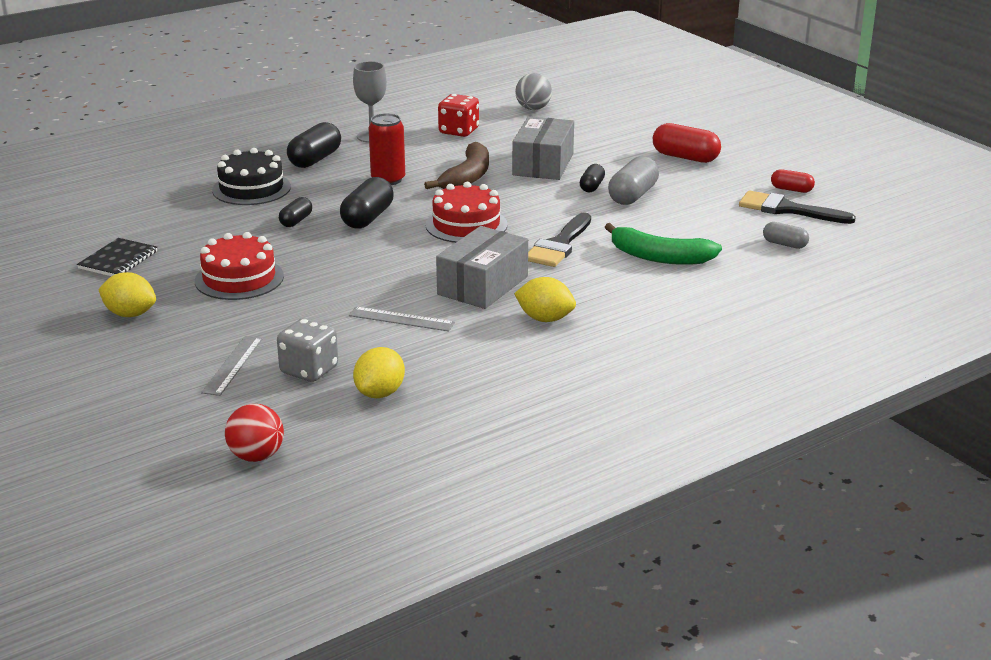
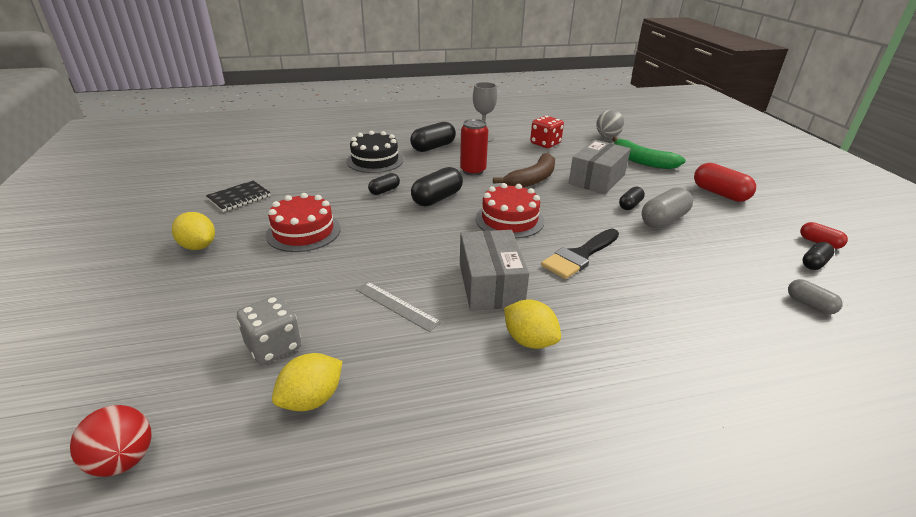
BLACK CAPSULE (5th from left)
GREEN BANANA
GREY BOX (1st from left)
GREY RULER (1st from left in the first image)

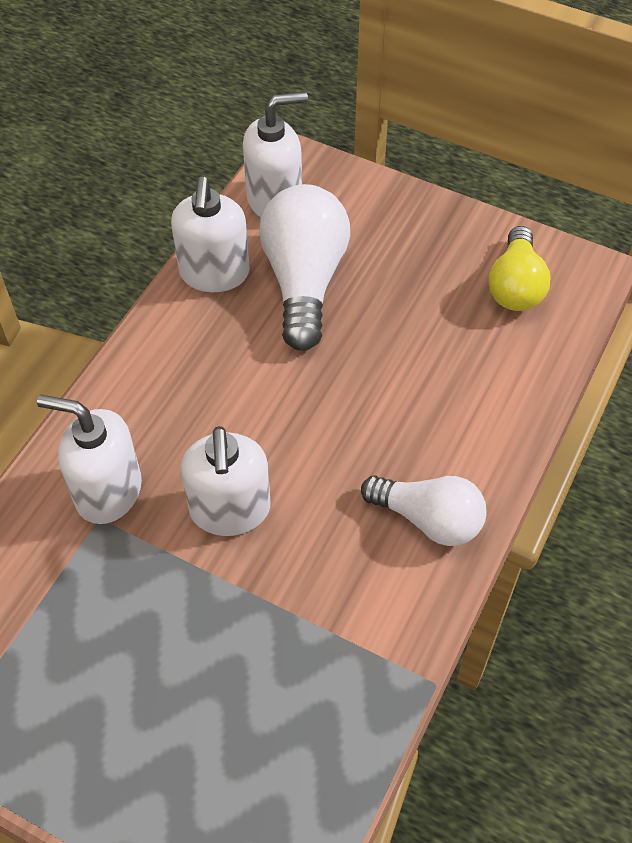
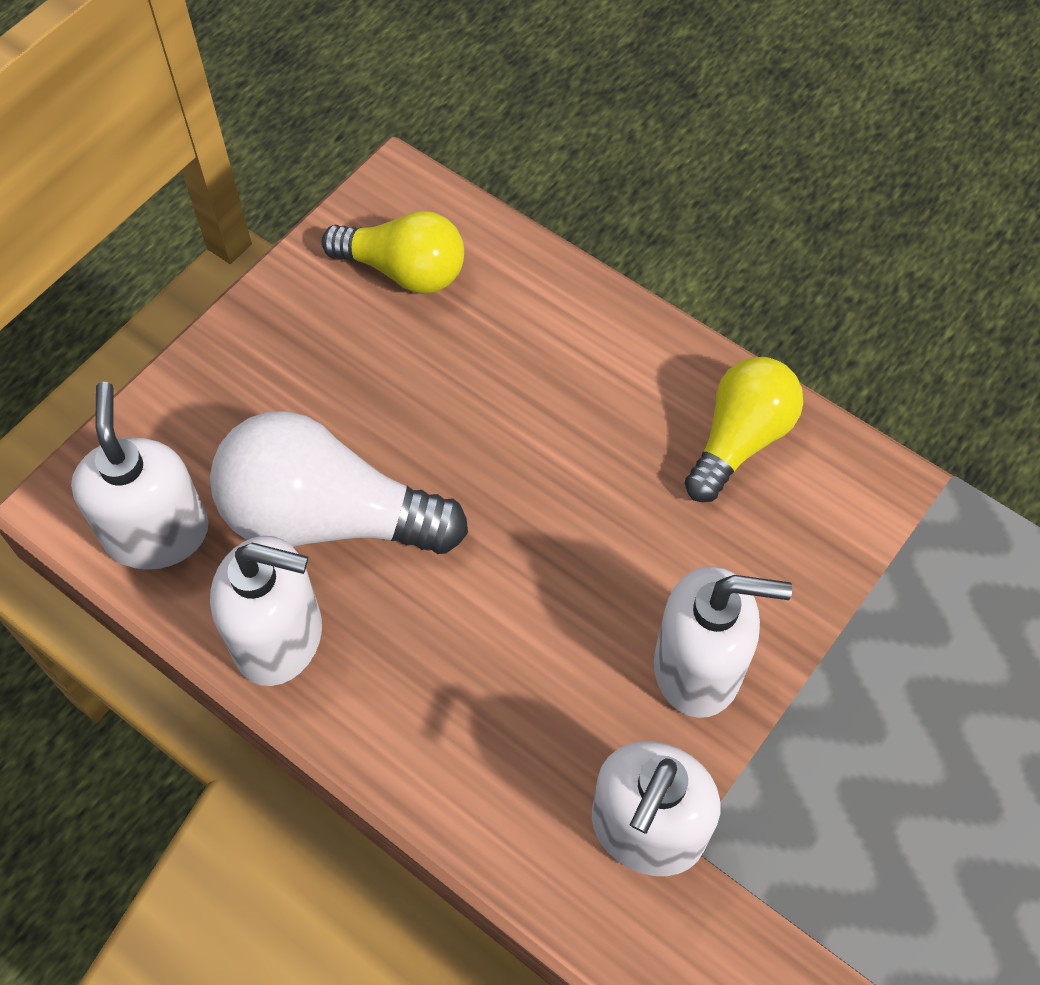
YELLOW LIGHT BULB (2nd from left)

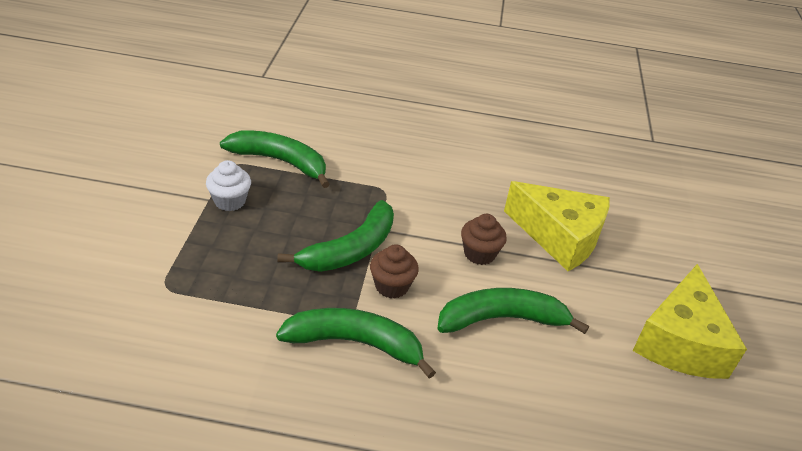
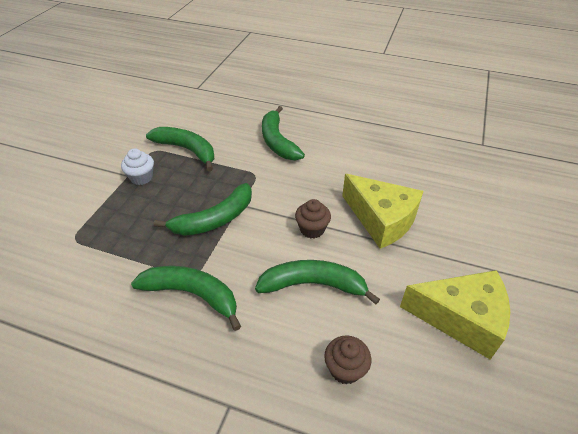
BROWN CUPCAKE (2nd from left)
YELLOW CHEESE (2nd from left)
GREEN BANANA (4th from left)

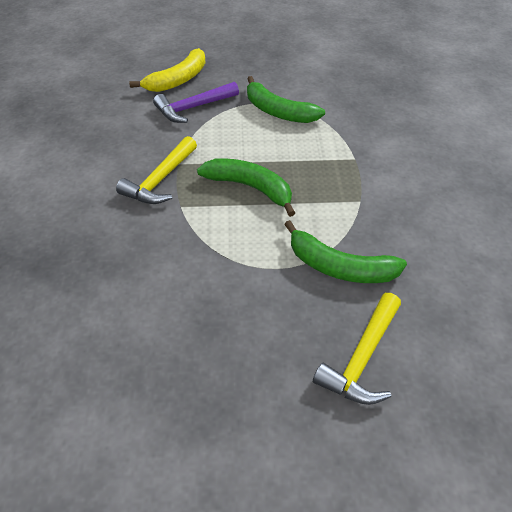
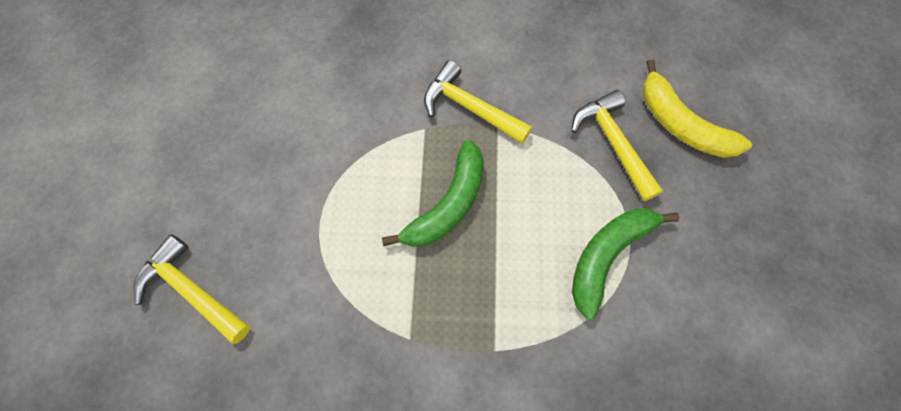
YELLOW HAMMER (3rd from left)
GREEN BANANA (3rd from left in the first image)

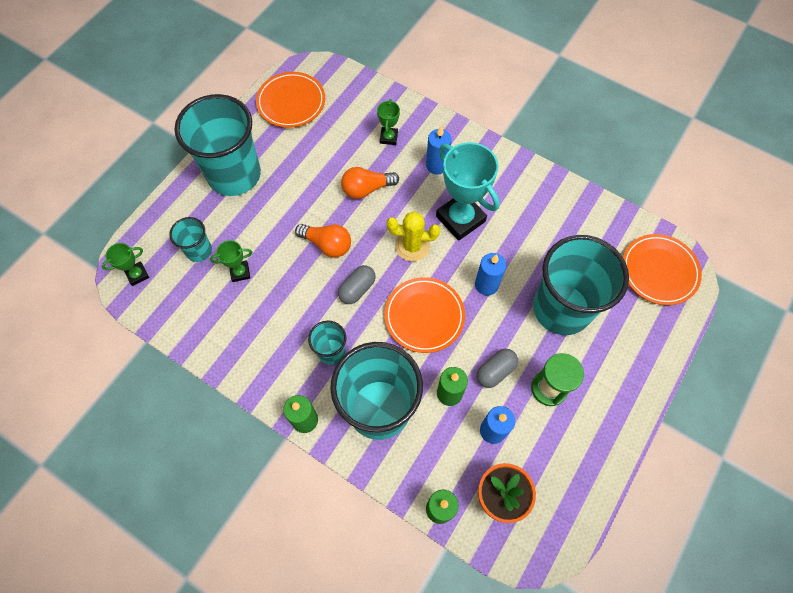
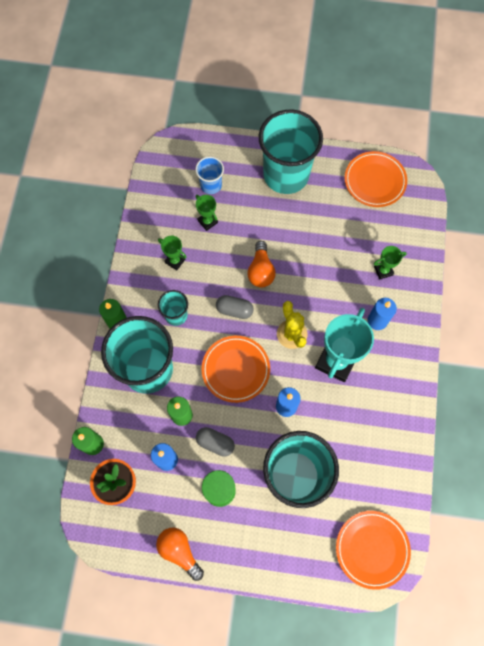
ORANGE LIGHT BULB (1st from left)
BLUE CUP
GREEN TROPHY (1st from left)

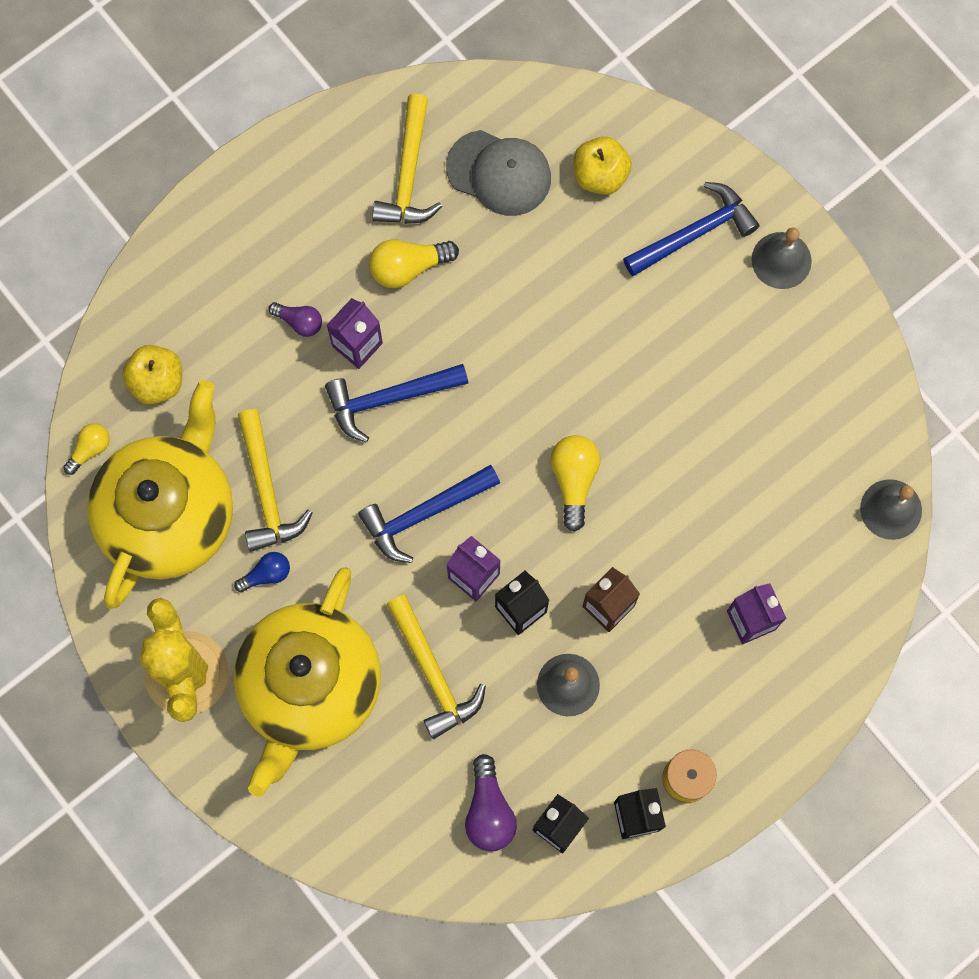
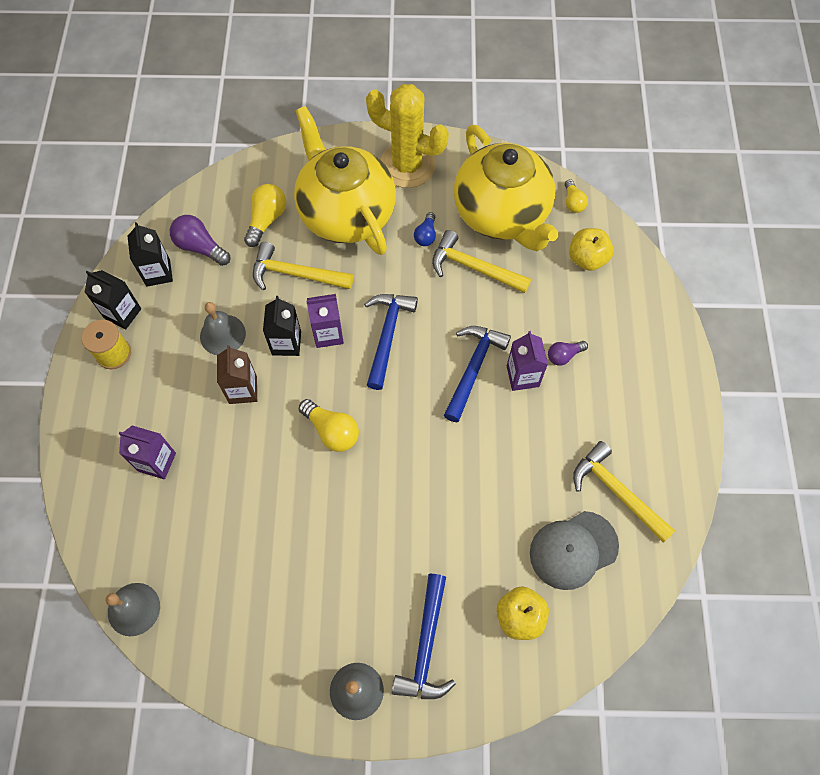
YELLOW LIGHT BULB (1st from left)

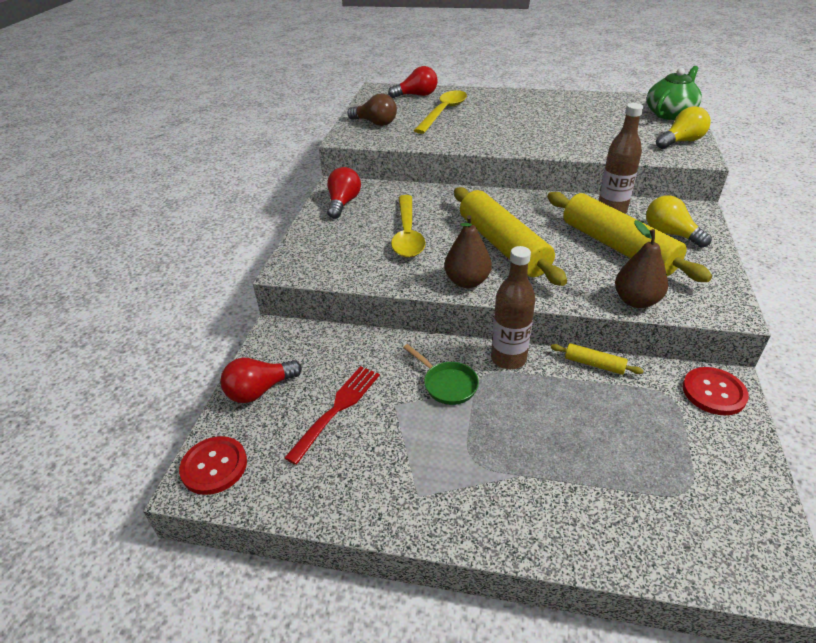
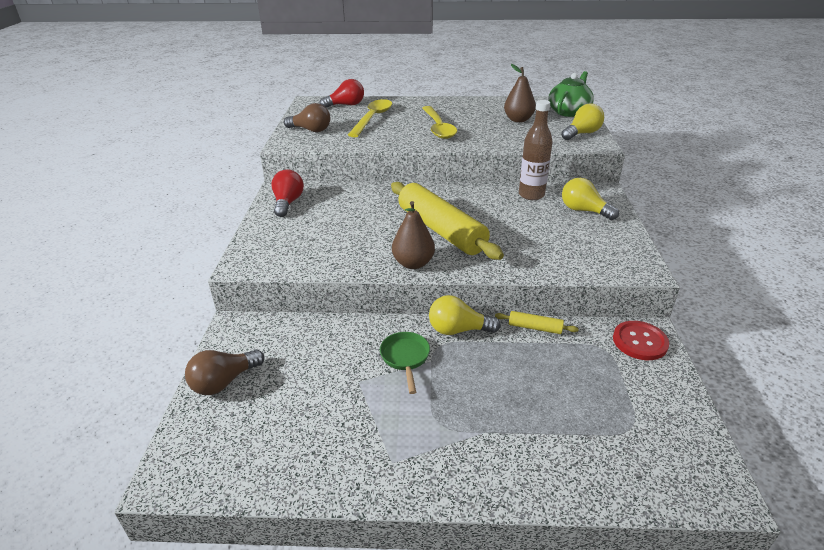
YELLOW ROLLING PIN (3rd from left in the first image)
YELLOW SPOON (2nd from left)
BROWN PEAR (2nd from left)
YELLOW LIGHT BULB (1st from left)
GREEN PAN
BROWN LIGHT BULB (1st from left)
RED FORK
RED BUTTON (1st from left in the first image)

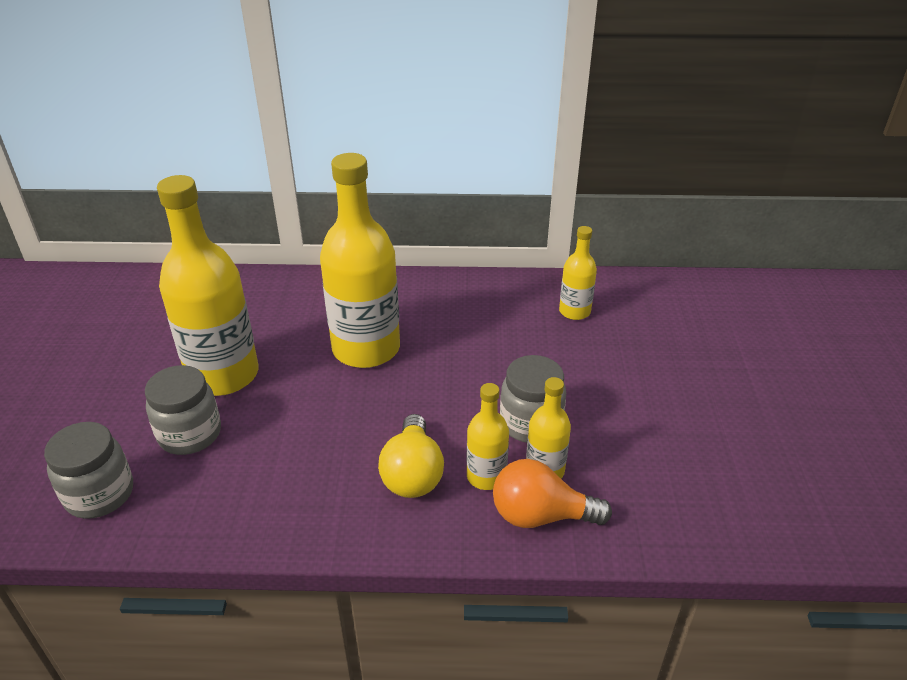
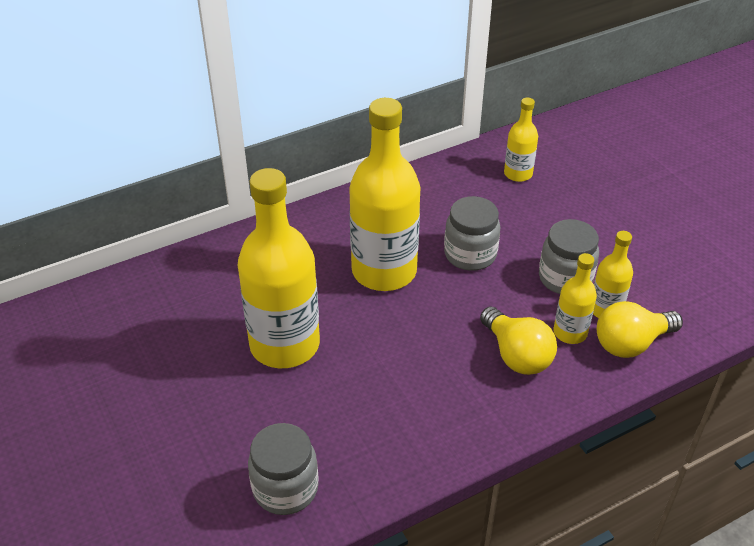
GREY JAR (2nd from left)
YELLOW LIGHT BULB (2nd from left)

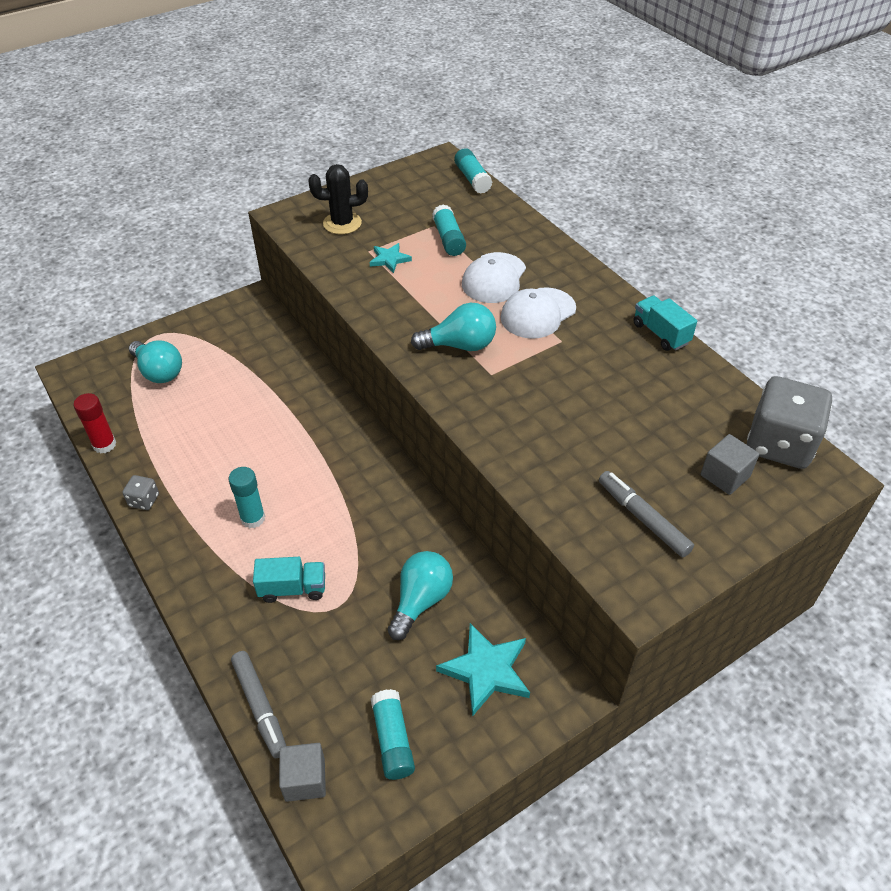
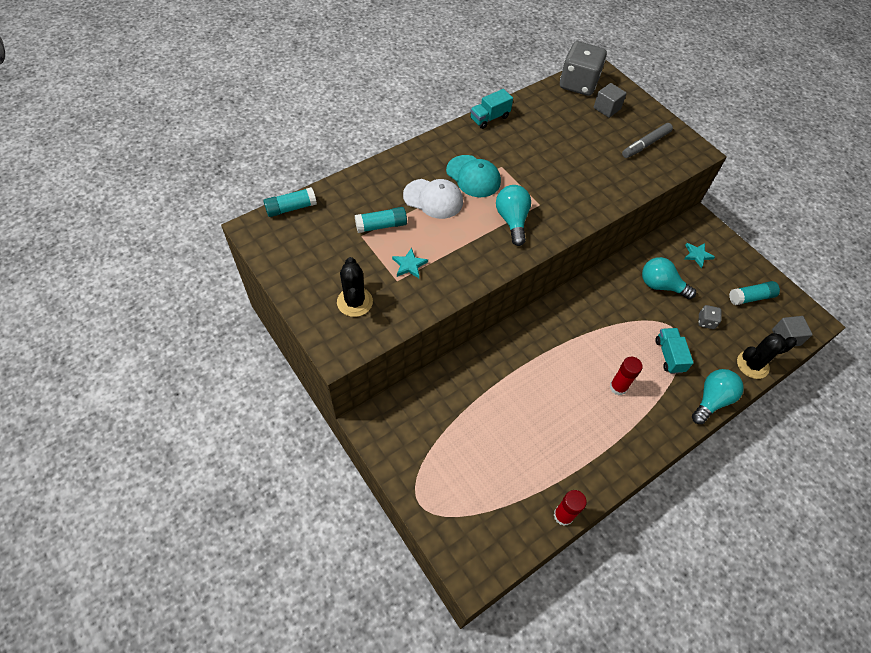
TURQUOISE CAP
TURQUOISE LIGHT BULB (3rd from left)
RED GLUE STICK (2nd from left)
GREY DICE (2nd from left)
TURQUOISE STAR (2nd from left)
BLACK CACTUS (2nd from left)

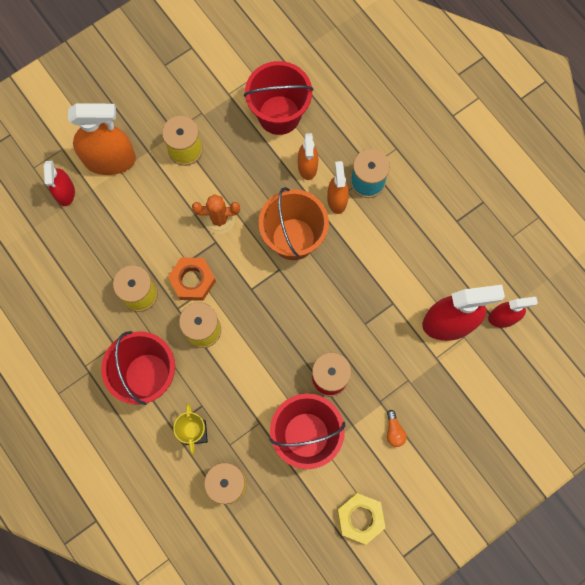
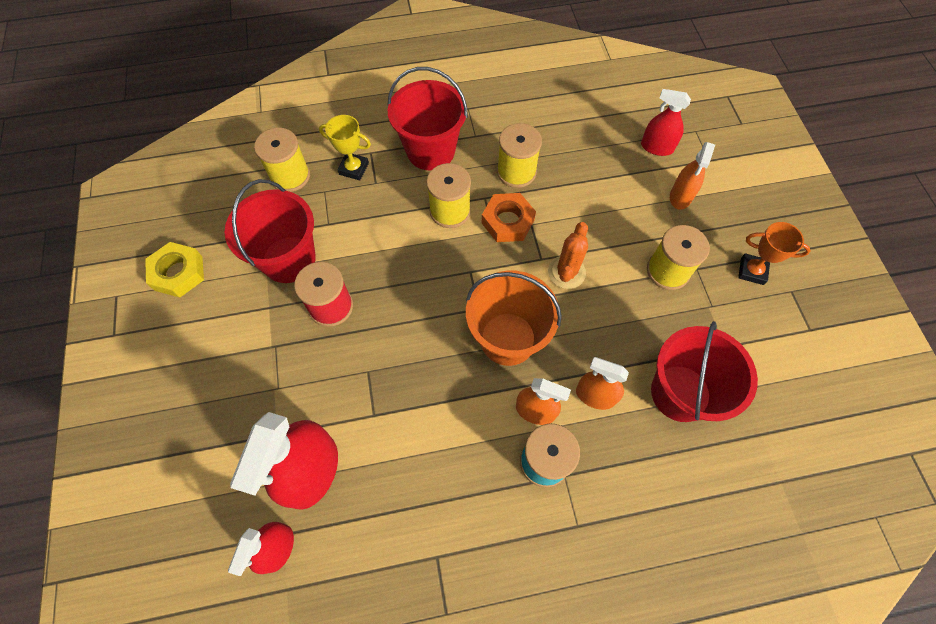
ORANGE SPRAY BOTTLE (3rd from left)
ORANGE LIGHT BULB
ORANGE TROPHY

